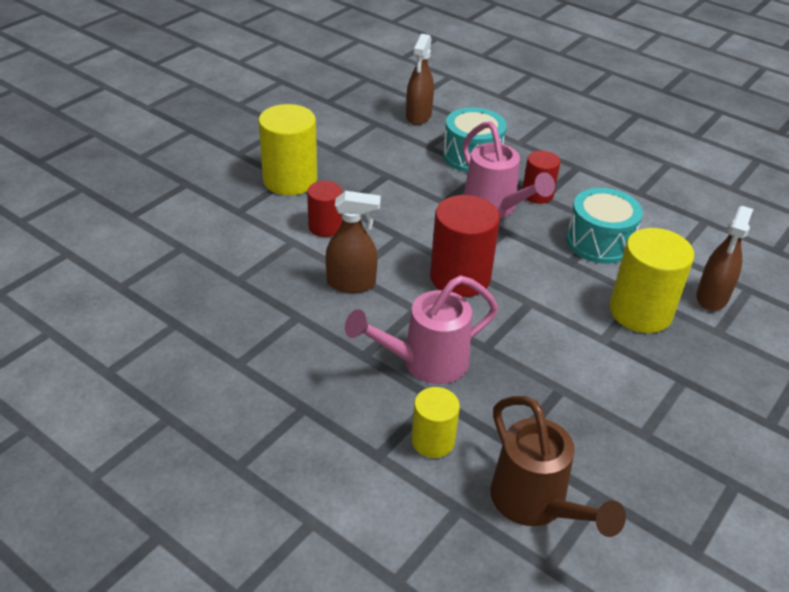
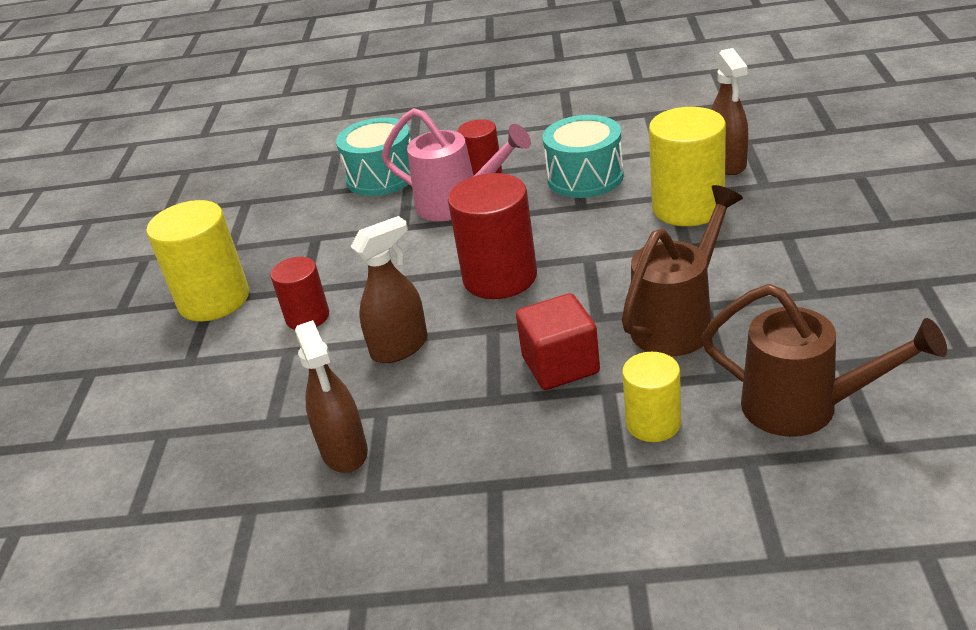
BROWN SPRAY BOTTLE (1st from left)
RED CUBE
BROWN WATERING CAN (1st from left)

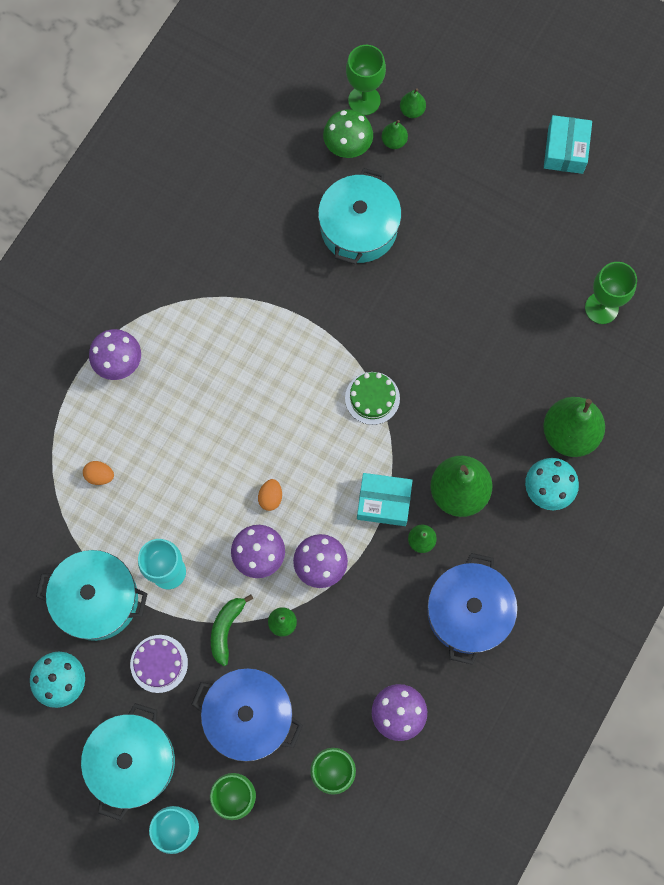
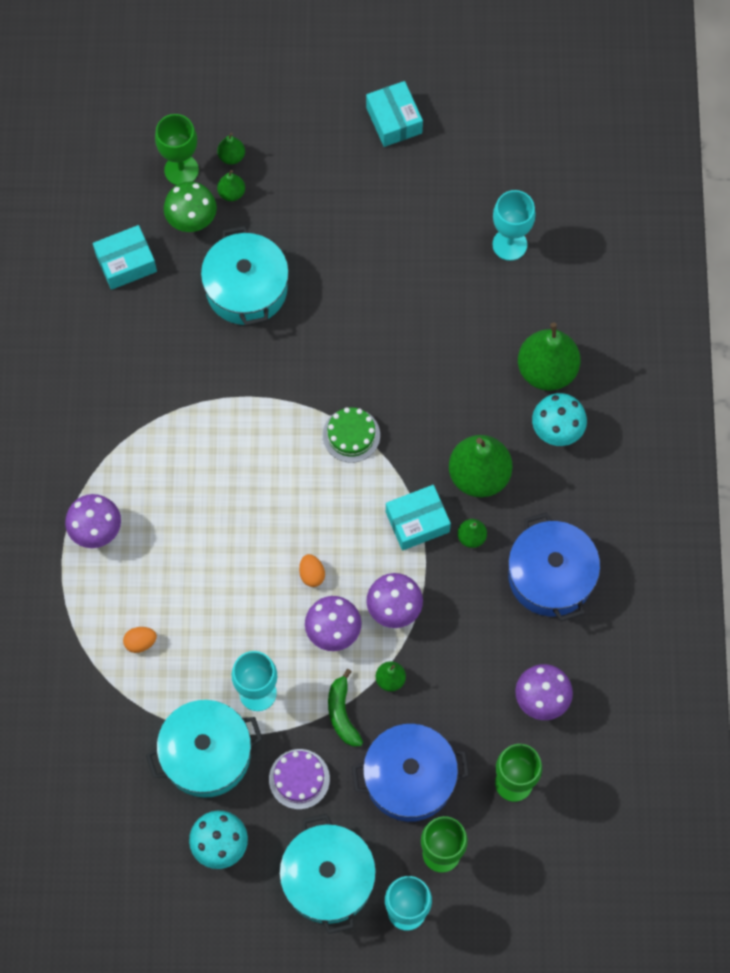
TURQUOISE GOBLET (3rd from left)
TURQUOISE BOX (1st from left)

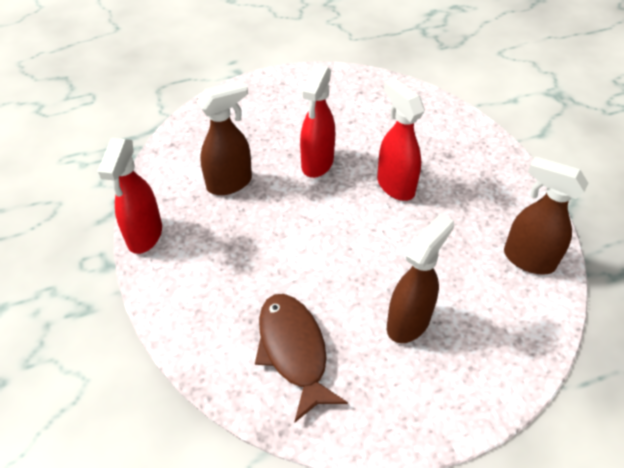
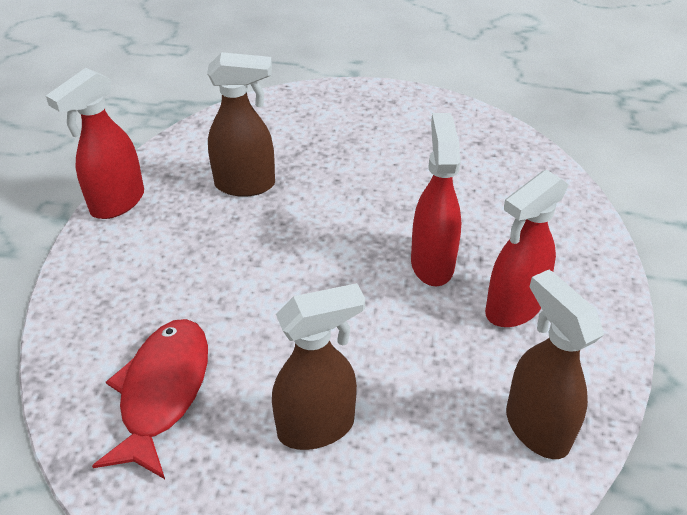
RED SPRAY BOTTLE (3rd from left)
RED FISH

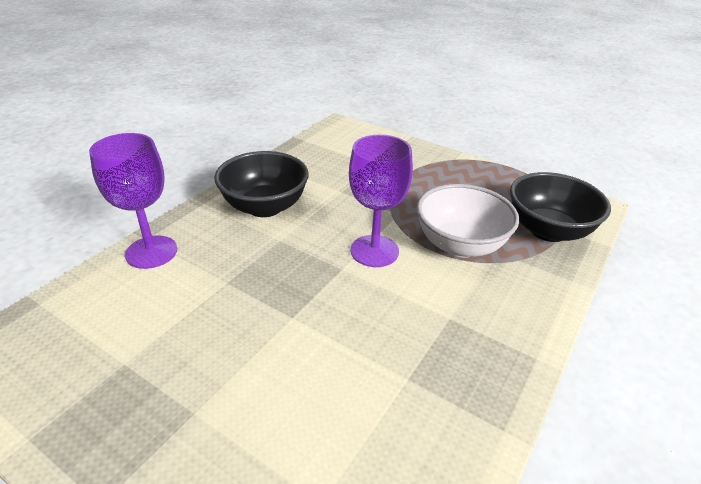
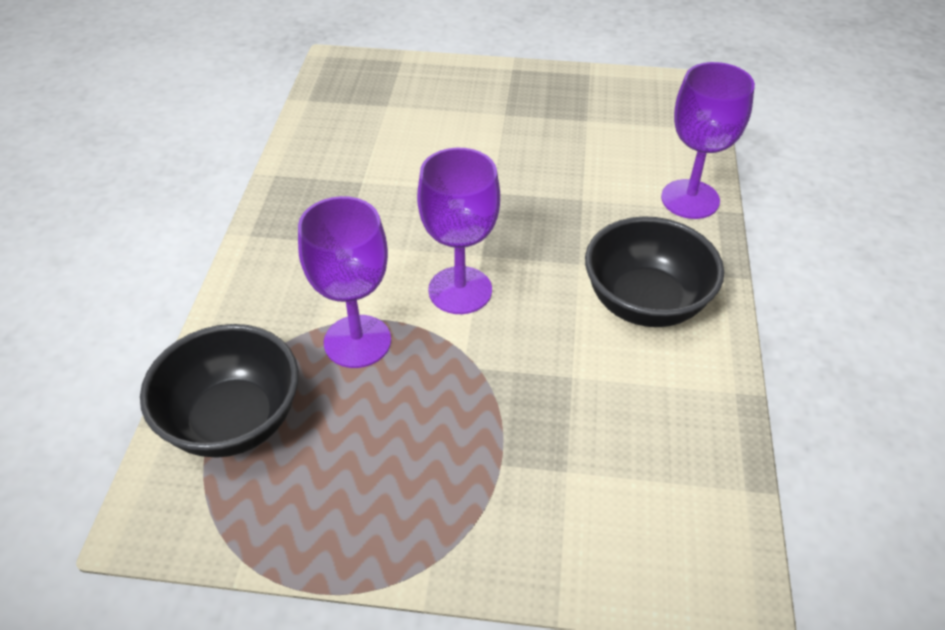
PURPLE GOBLET (1st from left)

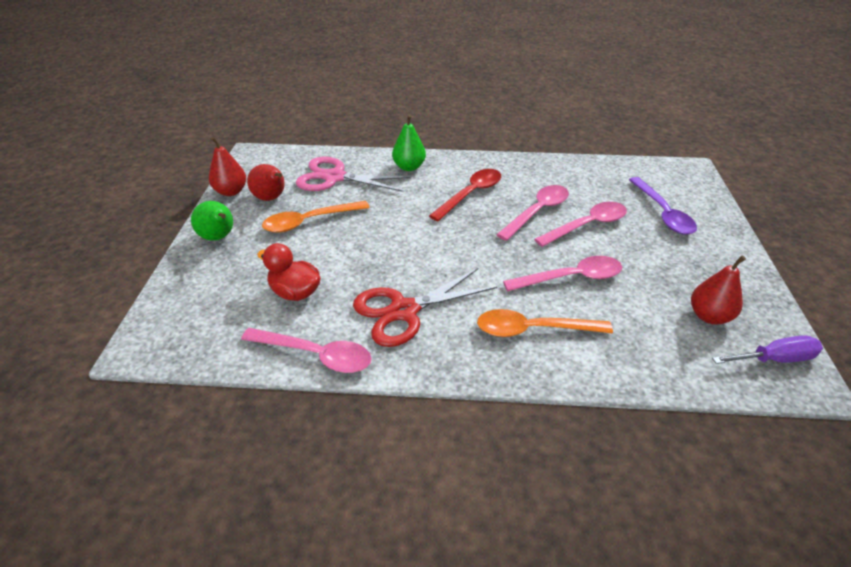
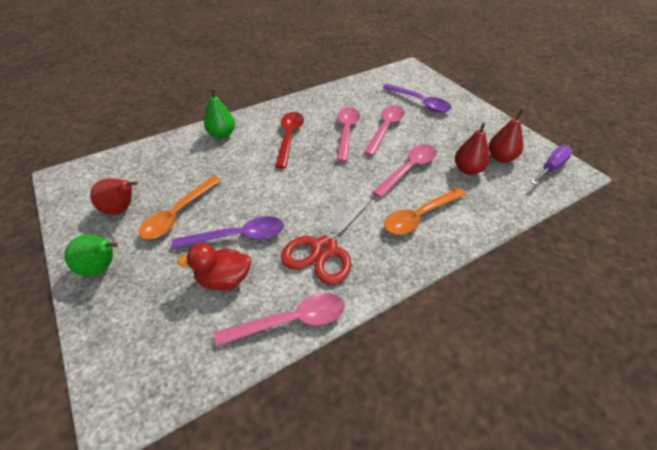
RED PEAR (2nd from left)
PINK SCISSORS
PURPLE SPOON (1st from left)

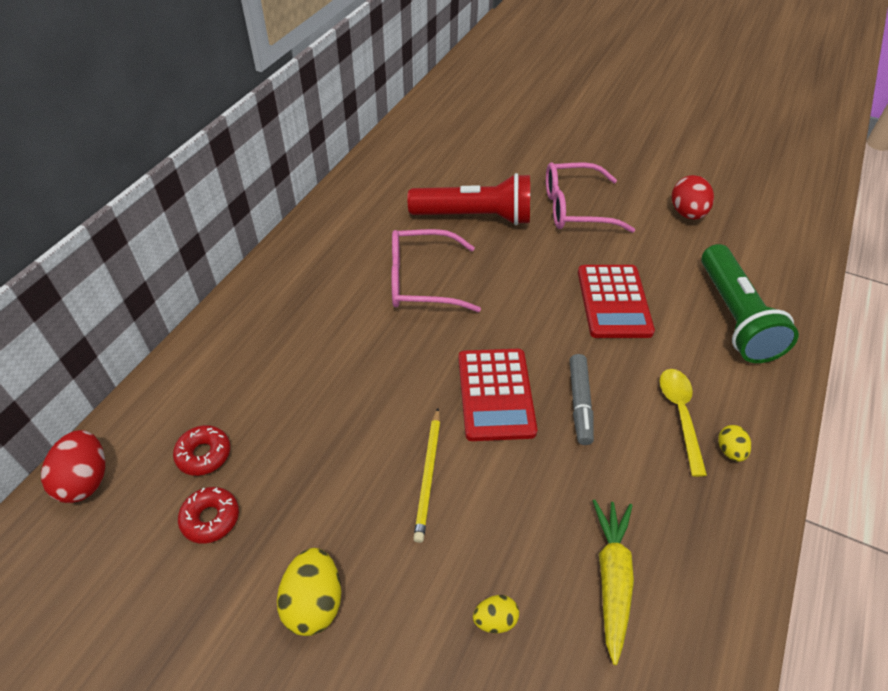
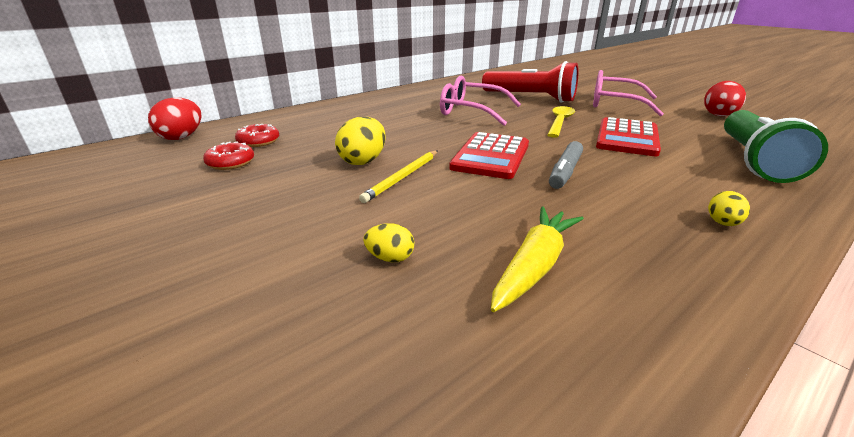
YELLOW SPOON
YELLOW EGG (1st from left)

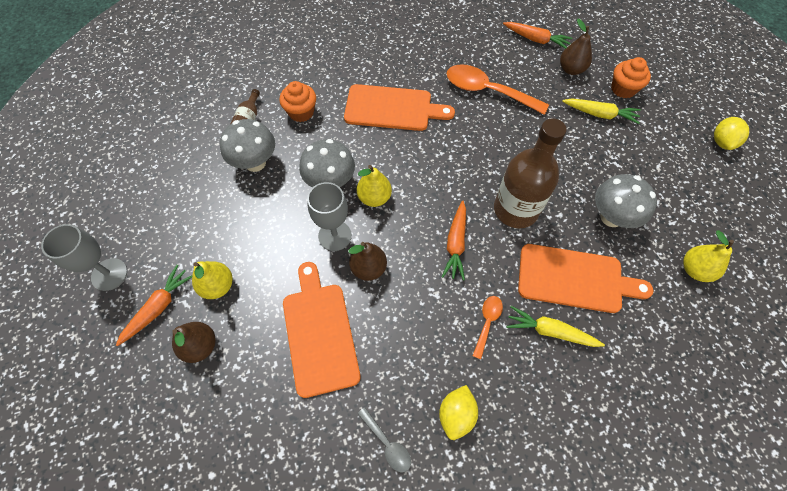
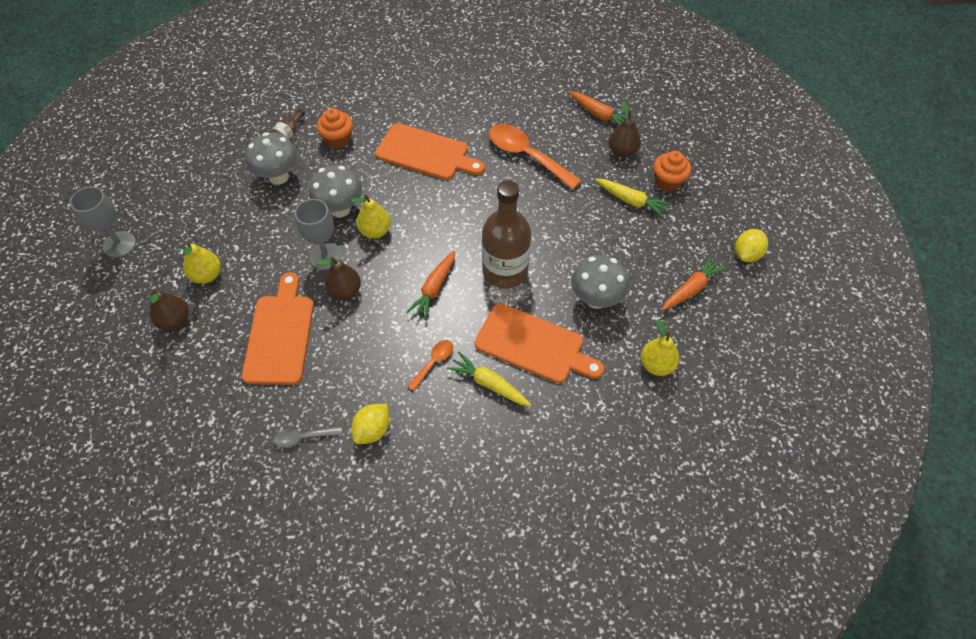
ORANGE CARROT (3rd from left)
GREY SPOON

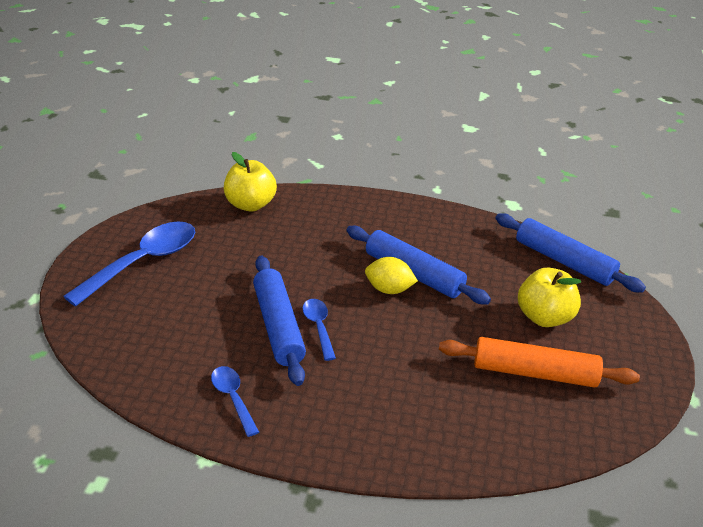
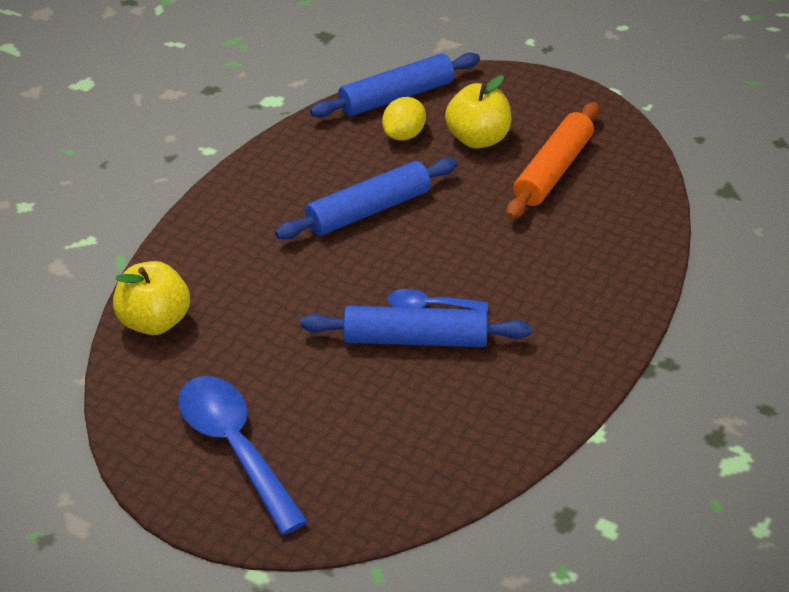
YELLOW LEMON
BLUE SPOON (2nd from left in the first image)

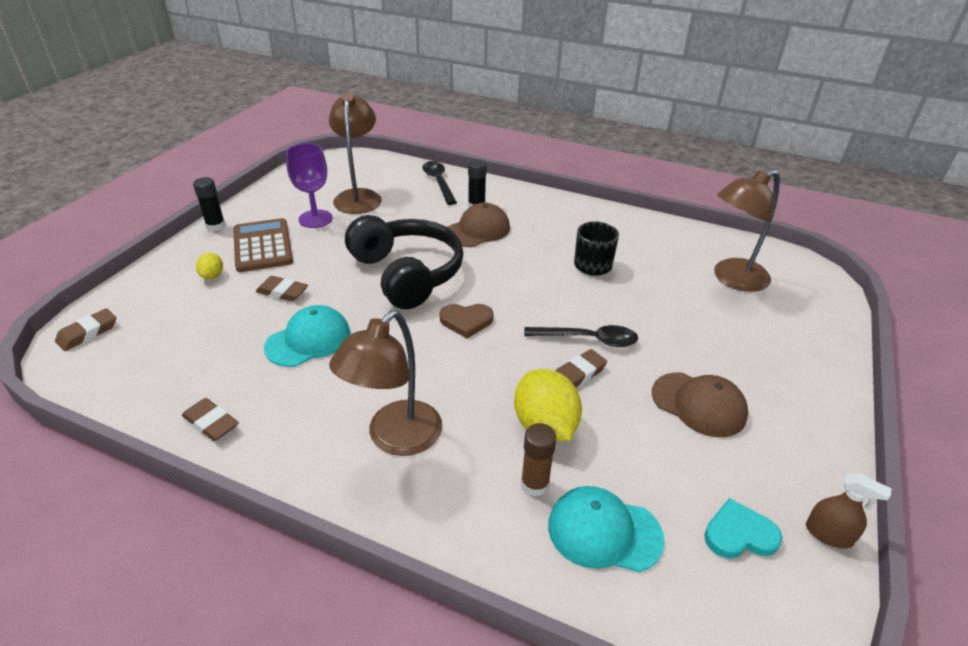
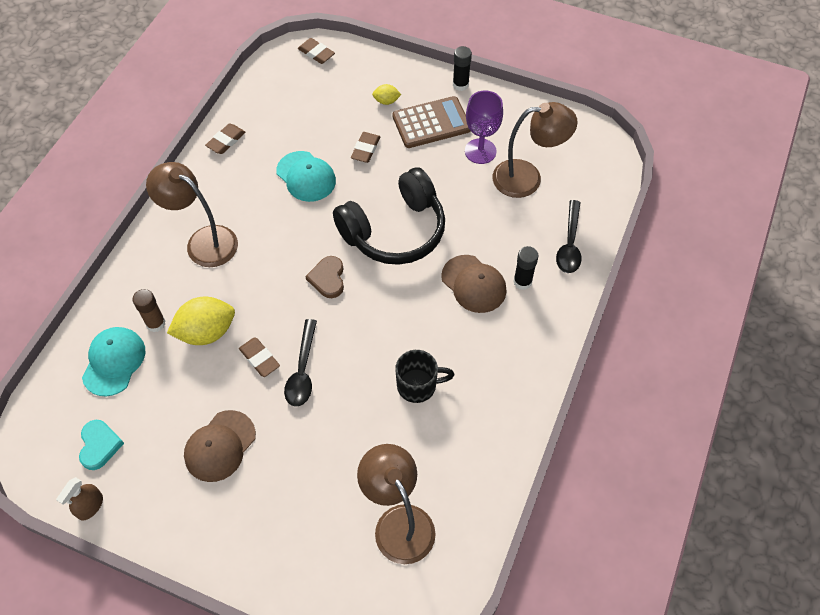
BLACK SPOON (2nd from left)

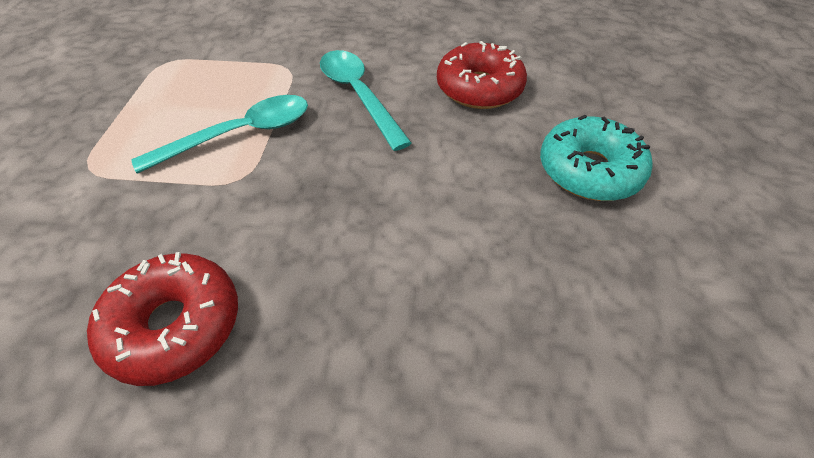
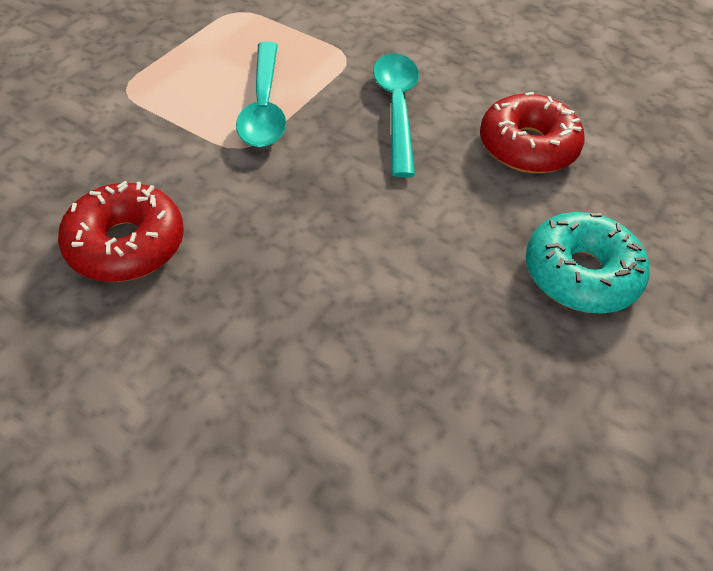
TURQUOISE SPOON (1st from left)

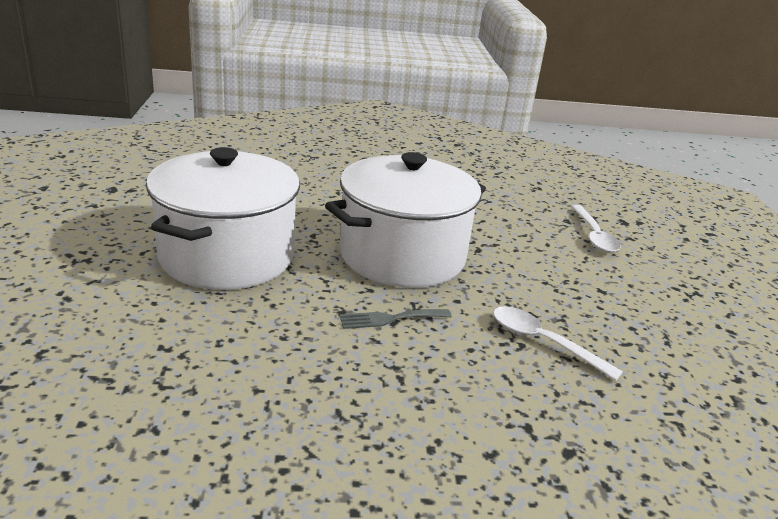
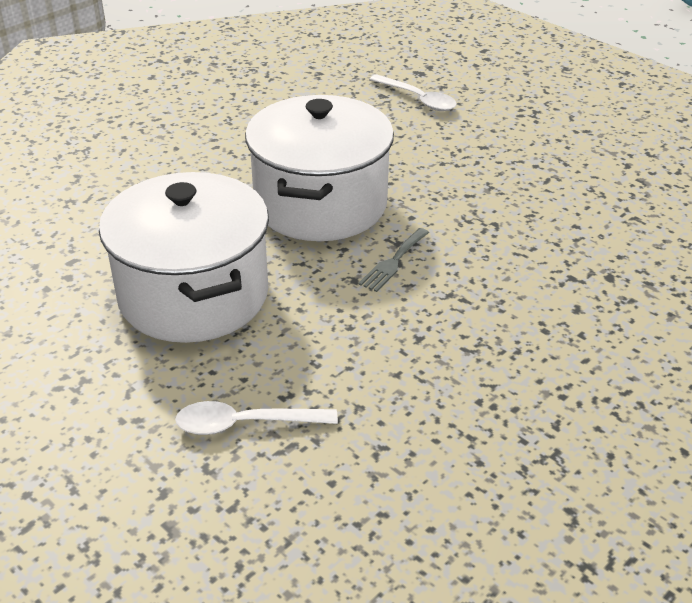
WHITE SPOON (1st from left)

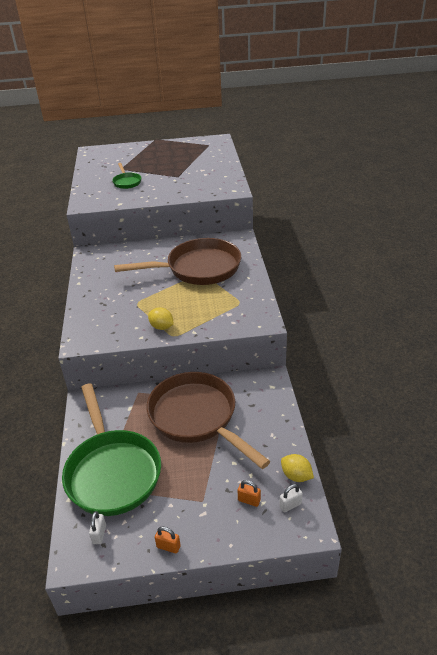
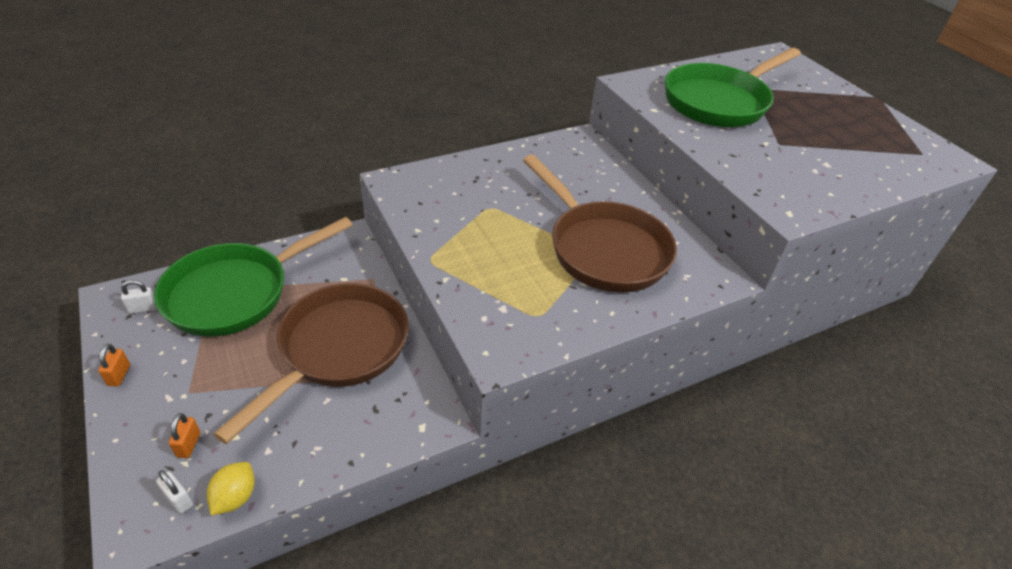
GREEN PAN (2nd from left)
YELLOW LEMON (1st from left in the first image)

